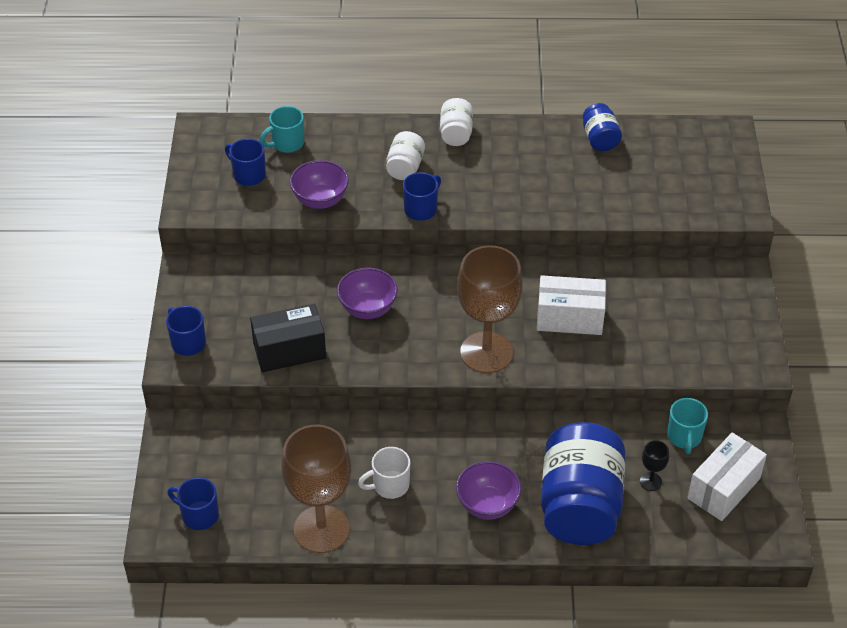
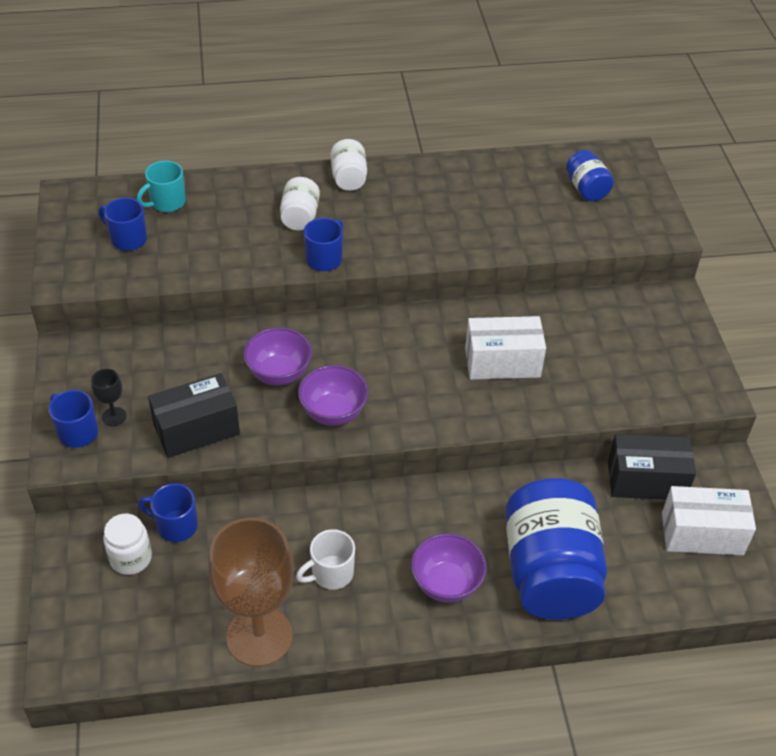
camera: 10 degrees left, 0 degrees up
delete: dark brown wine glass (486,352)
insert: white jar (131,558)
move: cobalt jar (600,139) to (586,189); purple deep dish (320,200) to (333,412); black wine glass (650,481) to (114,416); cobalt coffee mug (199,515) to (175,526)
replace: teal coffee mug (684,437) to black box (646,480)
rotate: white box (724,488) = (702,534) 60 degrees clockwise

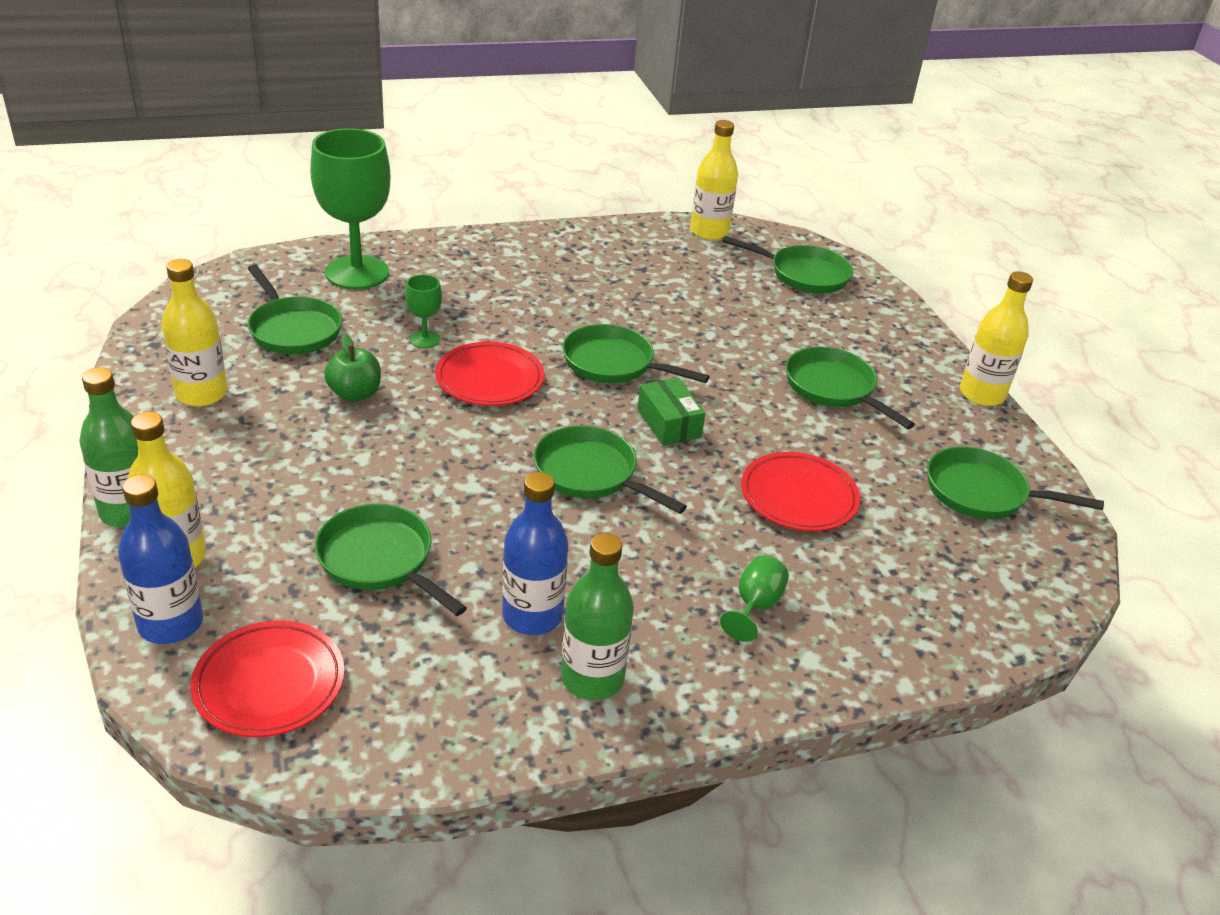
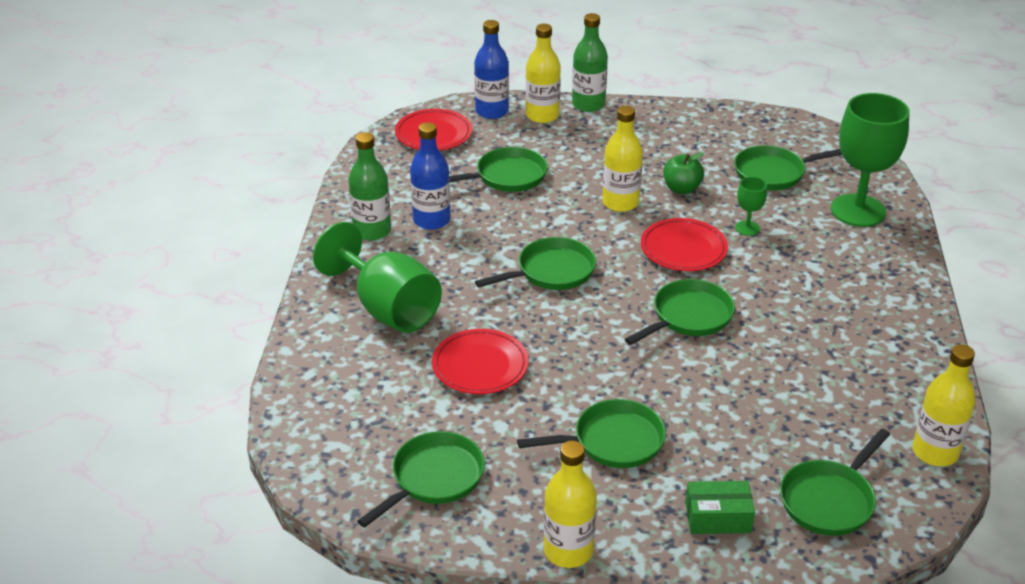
camera: 115 degrees right, 0 degrees up
move: yellow bottle (201,394) to (620,203); emerald box (669,423) to (718,517)
resize: emerald wine glass (755,606) = (387,308) x2.25

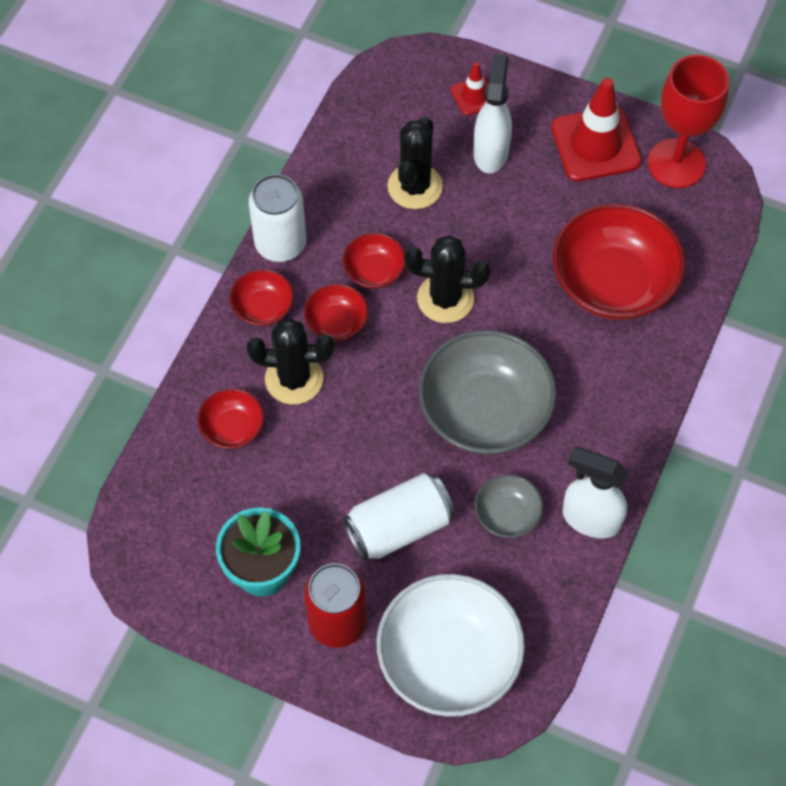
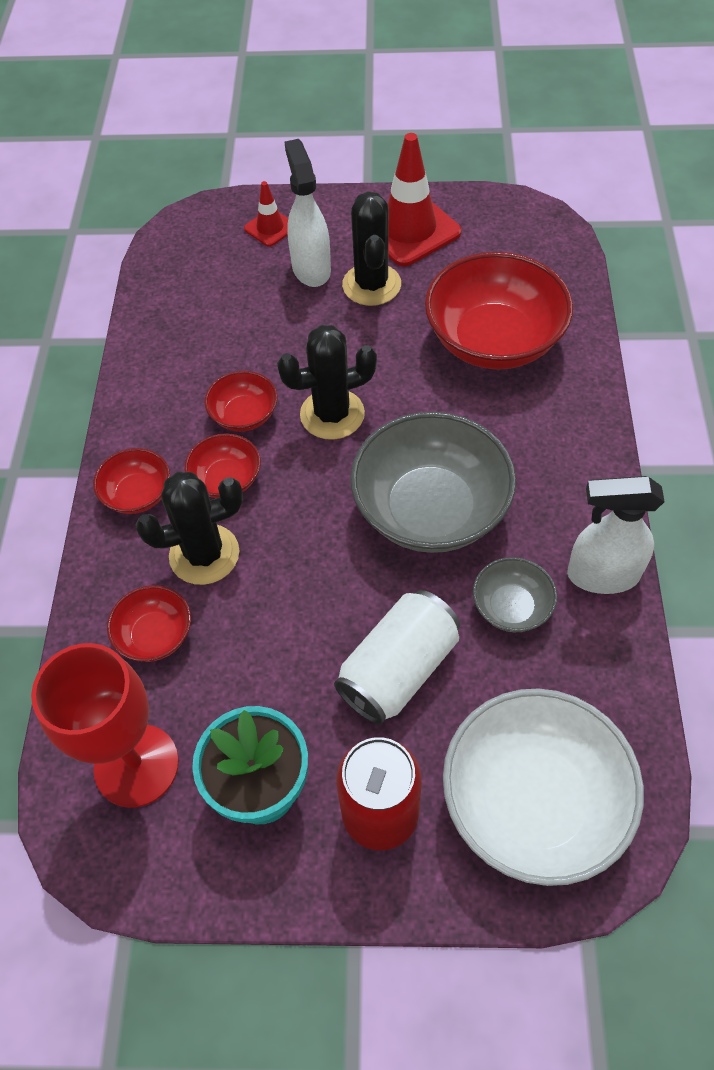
camera: 20 degrees left, 5 degrees down
delete: white tin (280,244)
move: red wine glass (676,163) to (136,765); black prickly plant (415,186) to (371,285)

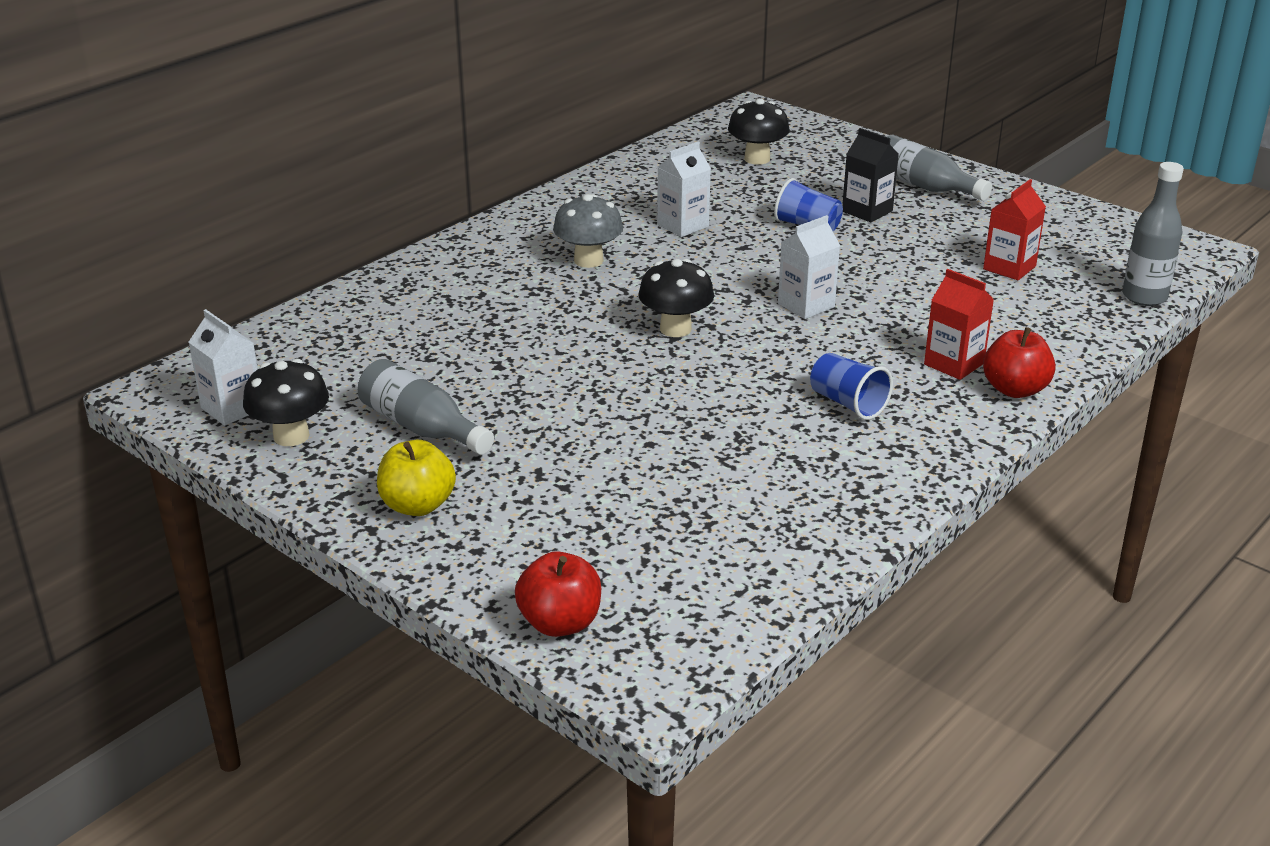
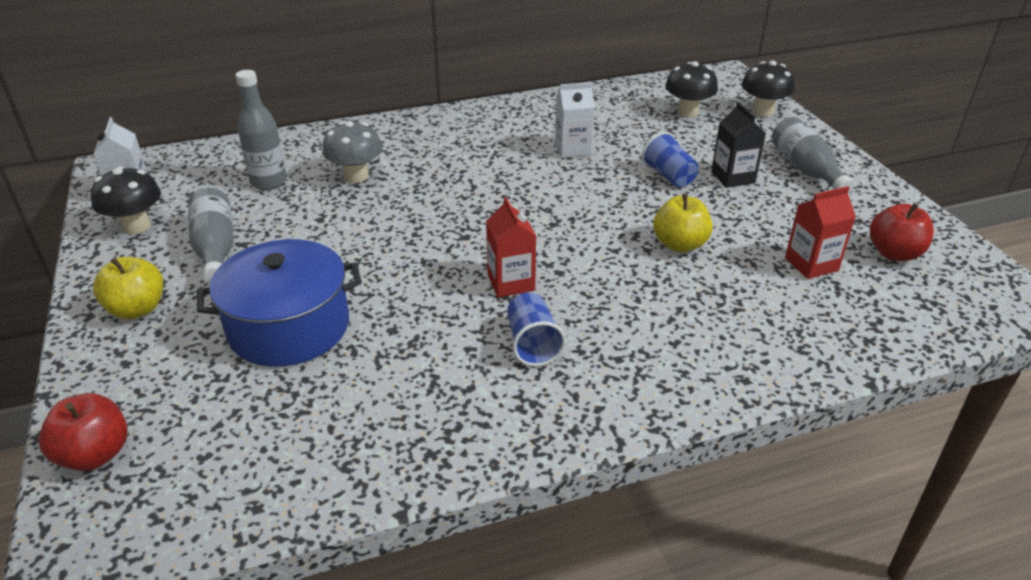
camera: 30 degrees right, 5 degrees up
delete: white milk carton (806,305)
insert: yellow toy apple (679,244); cobalt stockpot (289,327)
move: ash-grey bottle (1144,297) to (269,182); ash-grey toadstool (588,260) to (356,176); black toadstool (675,329) to (762,111); red milk carton (954,364) to (511,282); red toy apple (1015,389) to (894,253)

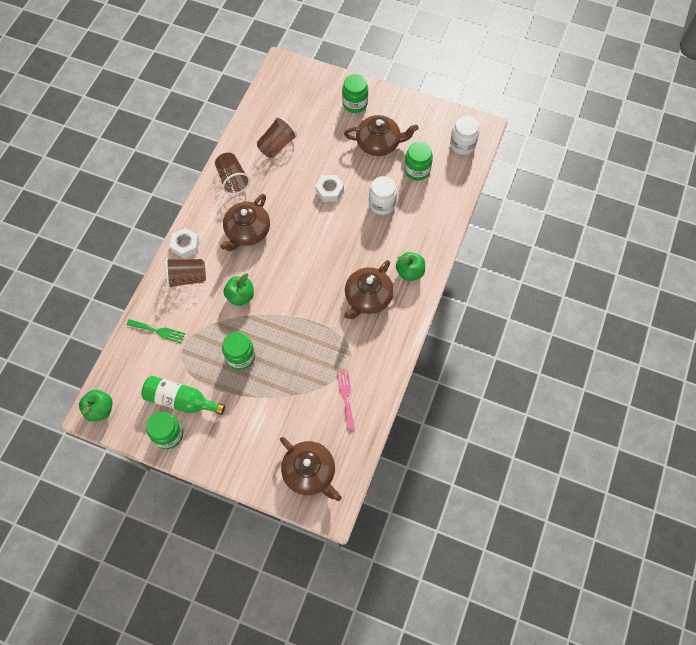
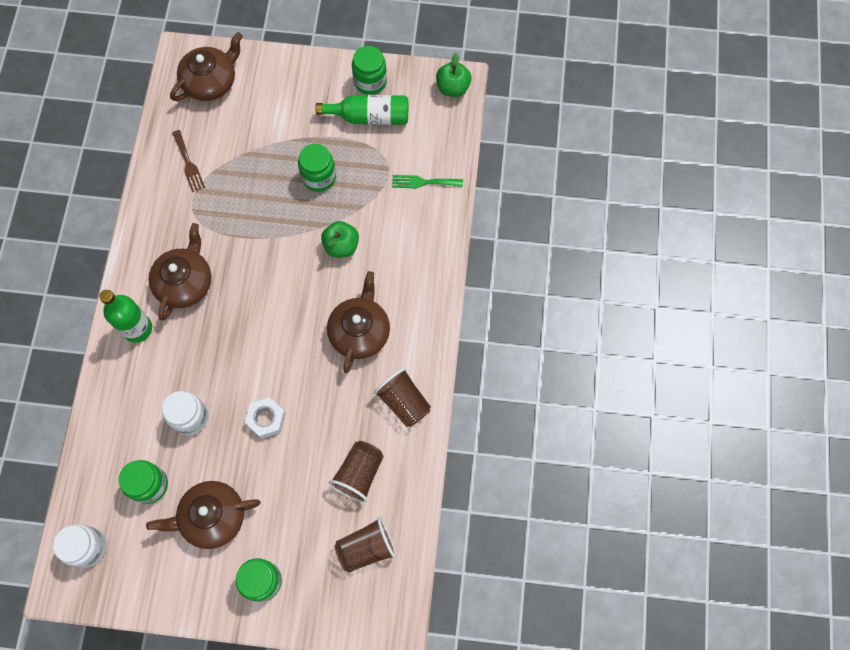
camera: 165 degrees right, 5 degrees up
delete: white hex nut (185,245)
move: dark brown beaker (187,278) to (366,548)
replace: emerald toy apple (410,272) to emerald bottle (137,328)
recolor: pink table fork (346,396) to dark brown table fork (188,164)
rotate: dark brown china teapot (310,472) = (211,82) 105 degrees clockwise

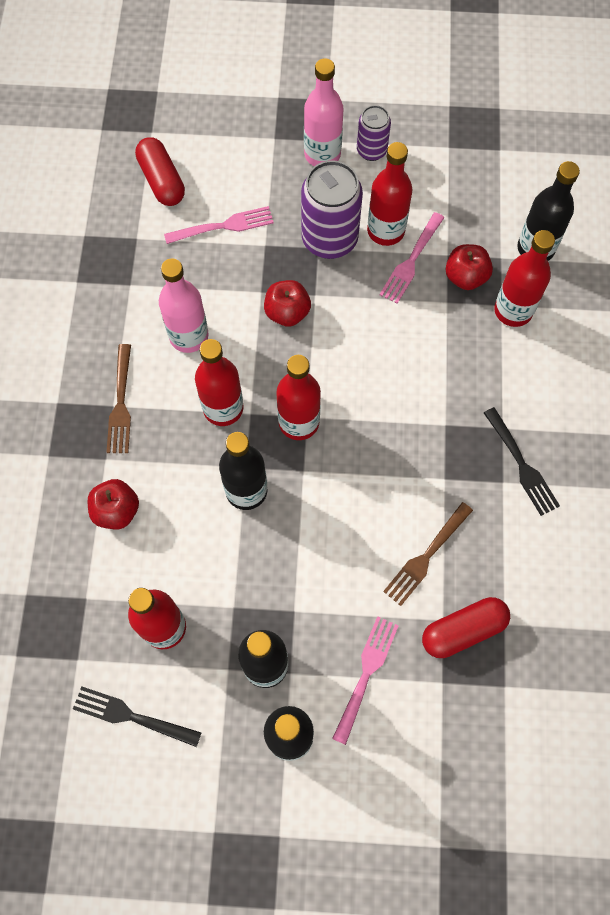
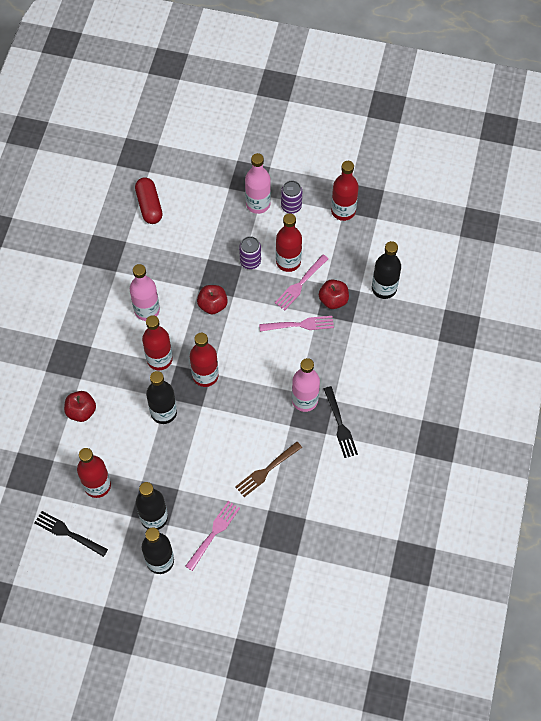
camera: 10 degrees right, 5 degrees down
delete: dark brown table fork (120,402); red pill shape (463,630)
insert: pink bottle (304,400)
move: pink table fork (223,226) to (299,325); red bottle (513,311) to (343,211)
resize: purple tin (329,239) = (250,261) x0.57

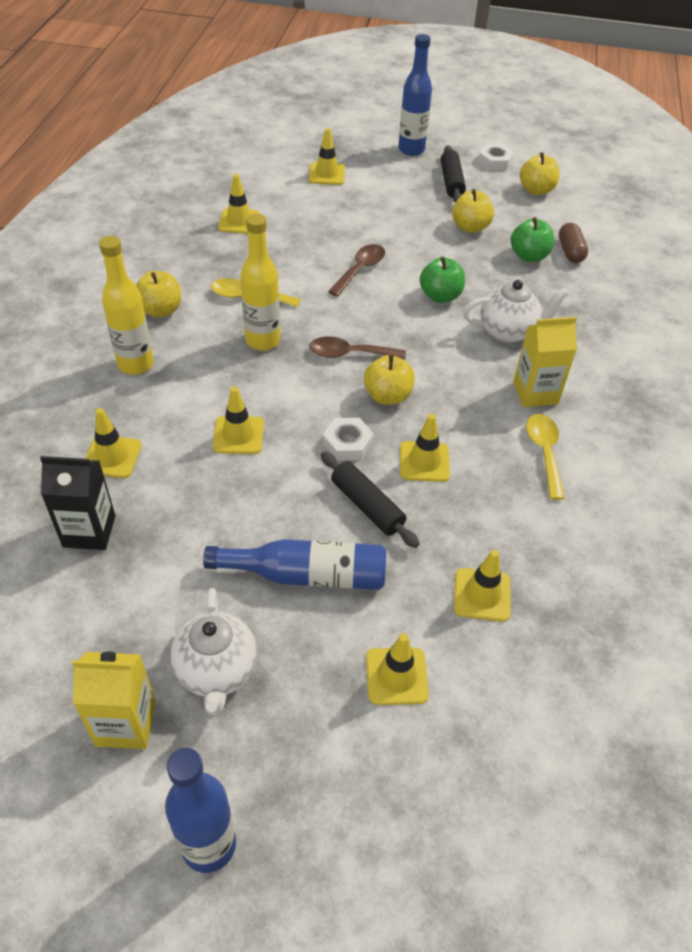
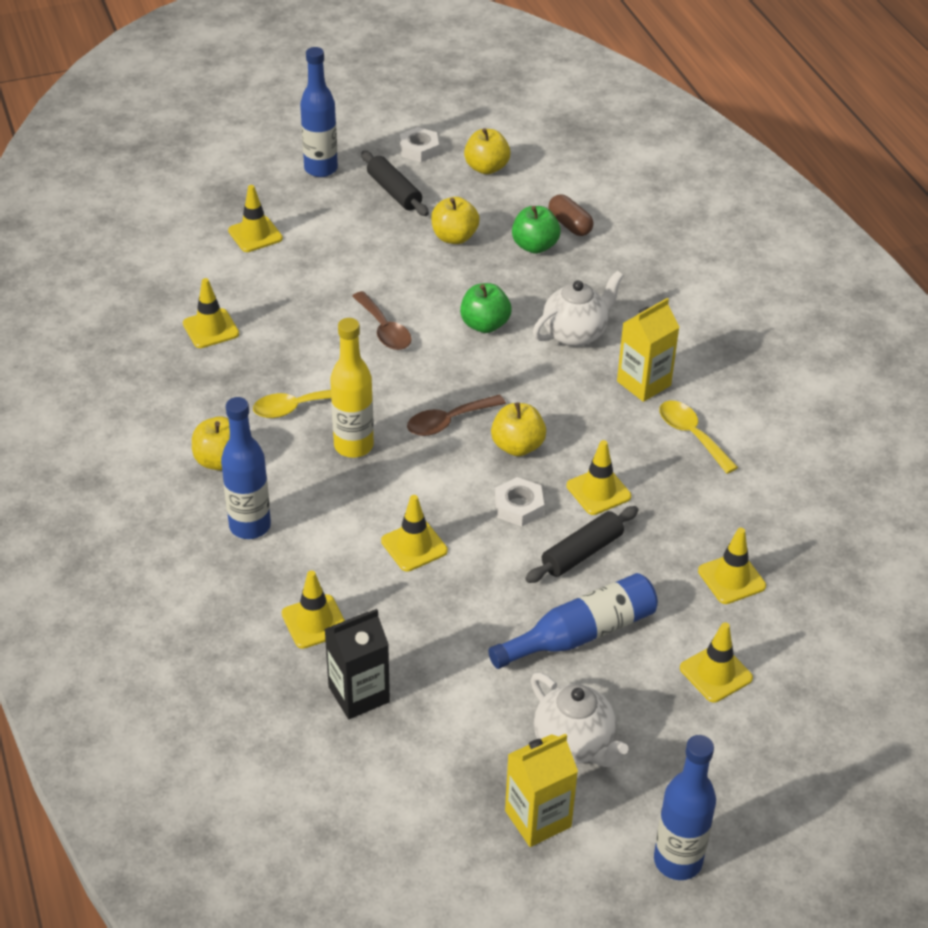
camera: 30 degrees left, 5 degrees down
recolor: yellow bottle (136,364) to cobalt bottle (250,526)
rotate: dark brown spoon (360,269) = (384,330) 150 degrees clockwise; black rolling pin (367,506) = (582,553) 60 degrees counterclockwise

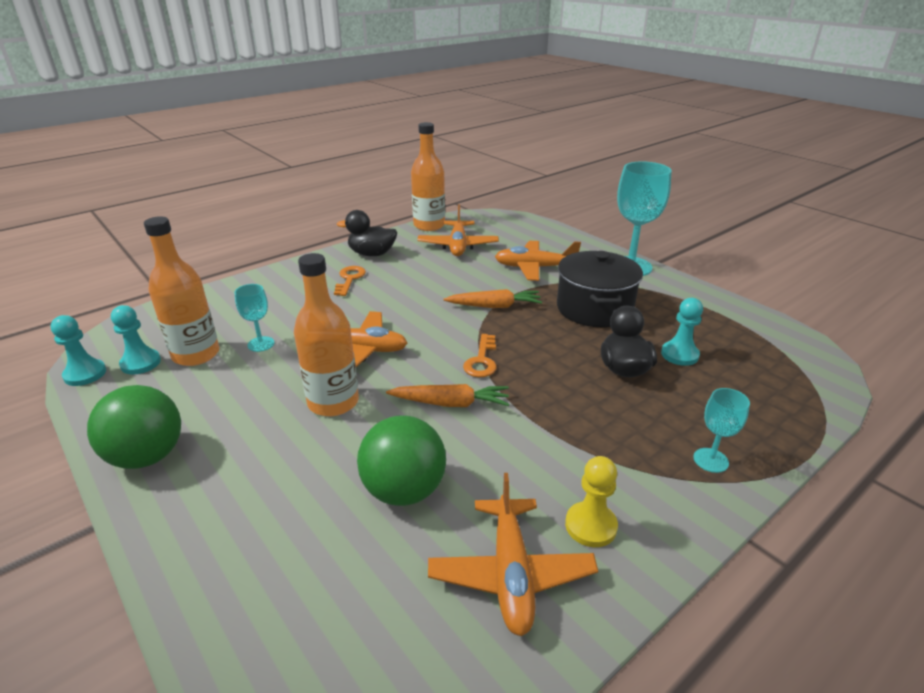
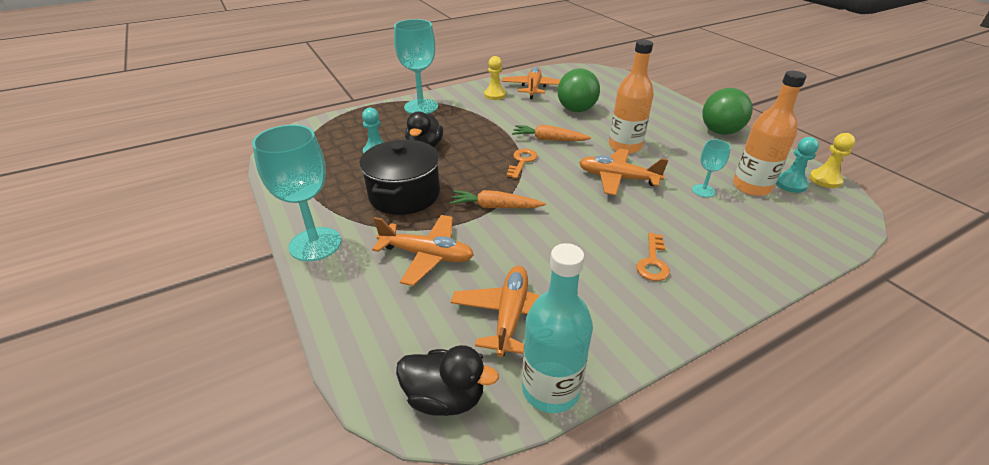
camera: 170 degrees left, 5 degrees up
move: black rubber duck (372,254) to (445,397)
recolor: bright orange bottle (429,225) to teal bottle (550,389); teal game pawn (85,374) to yellow game pawn (825,180)
resize: teal wine glass (710,460) = (421,107) x1.99

